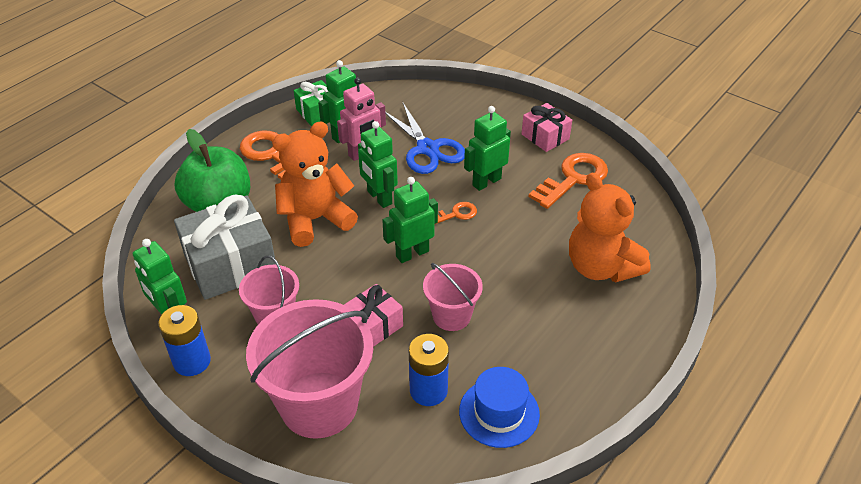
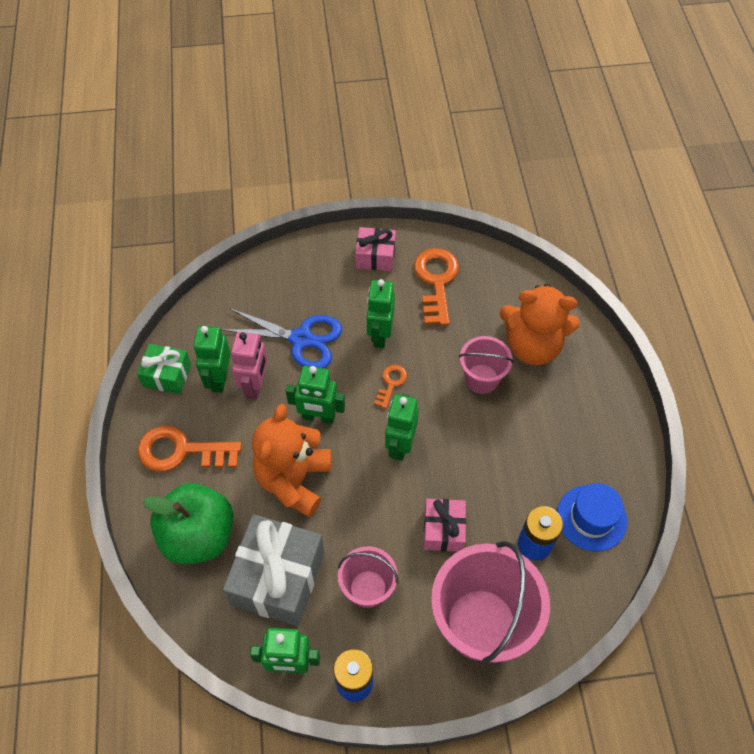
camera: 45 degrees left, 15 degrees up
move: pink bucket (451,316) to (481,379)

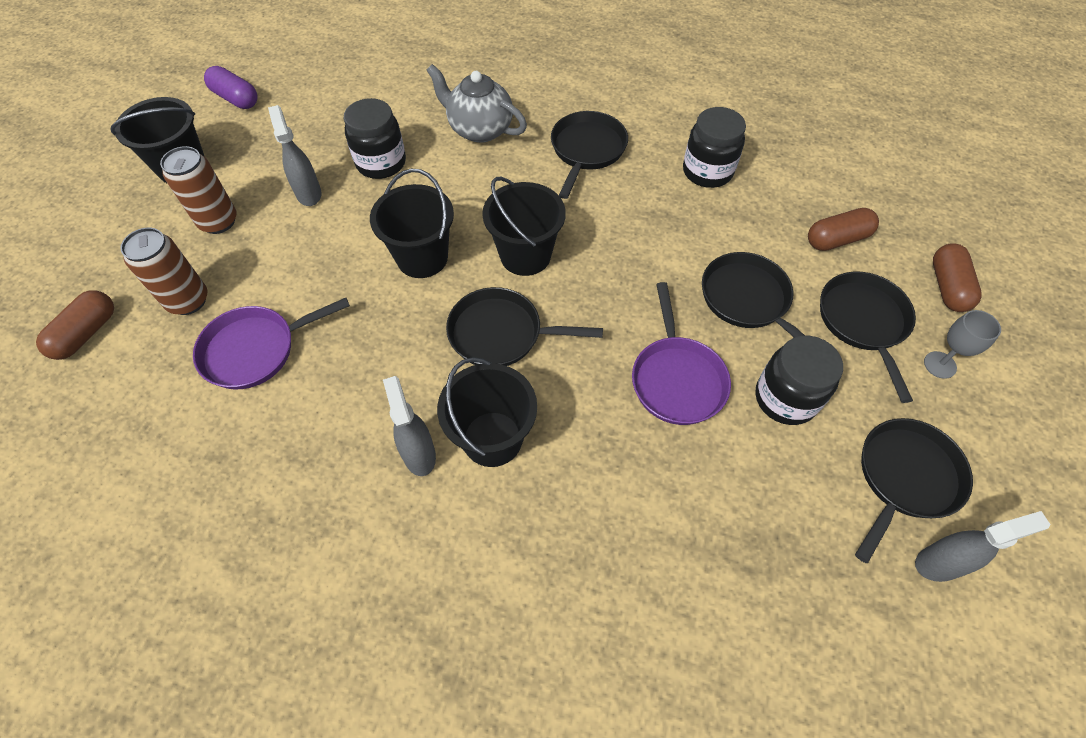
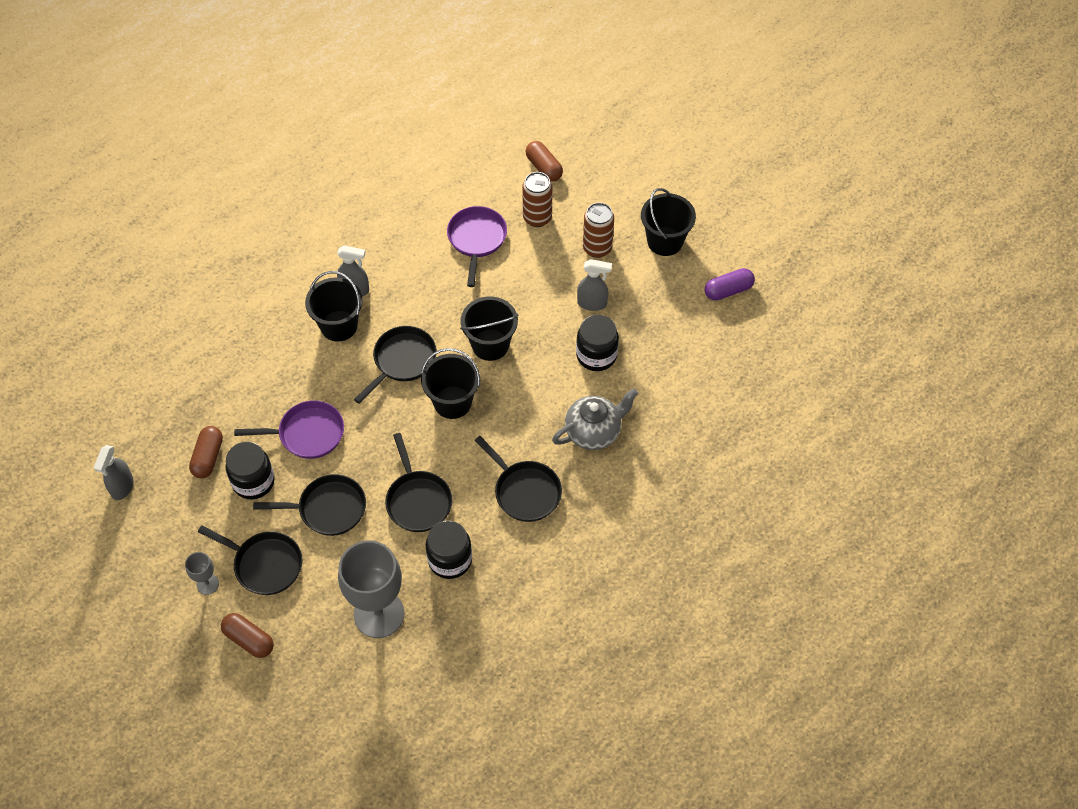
camera: 120 degrees right, 0 degrees up
insert: ash-grey wine glass (379,614)
move: dark brown pill shape (837,239) to (208,457); black pan (904,478) to (418,500)
rotate: purple pan (677,378) = (307,433) 150 degrees clockwise

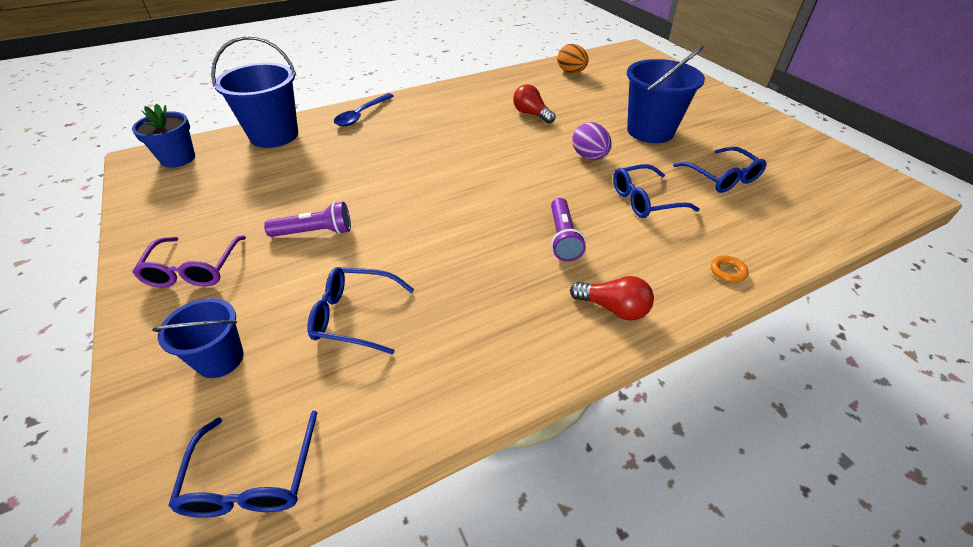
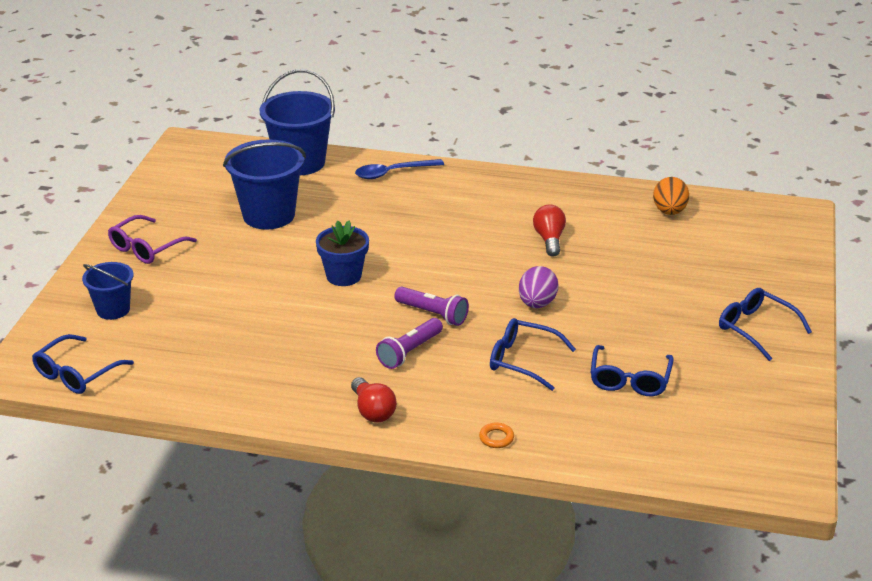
camera: 40 degrees right, 10 degrees down
move: cobalt bucket (650,131) to (269,215); cobalt potted plant (178,159) to (344,276); purple torch (315,232) to (433,314); cobalt spectacles (354,316) to (756,329)

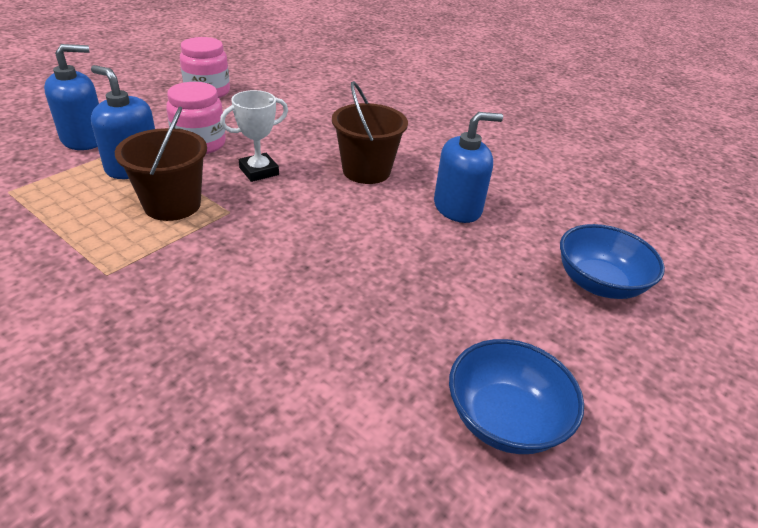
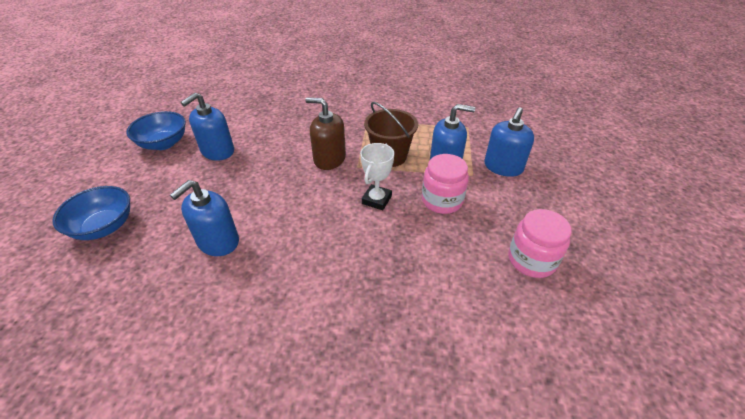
camera: 150 degrees right, 5 degrees up
delete: dark brown bucket (366,171)
insert: cobalt soap pump (217,151); dark brown soap pump (329,159)

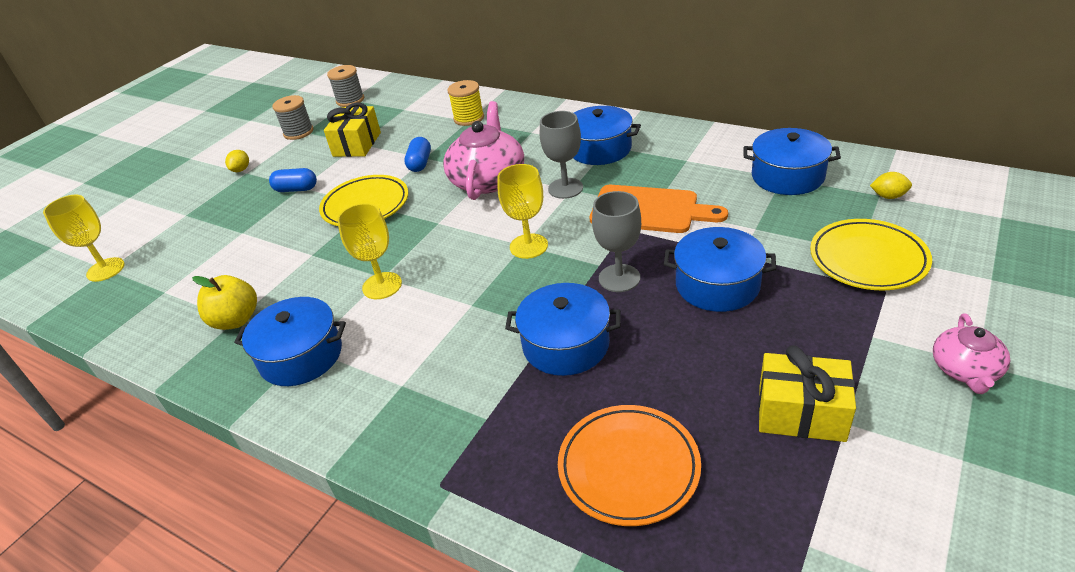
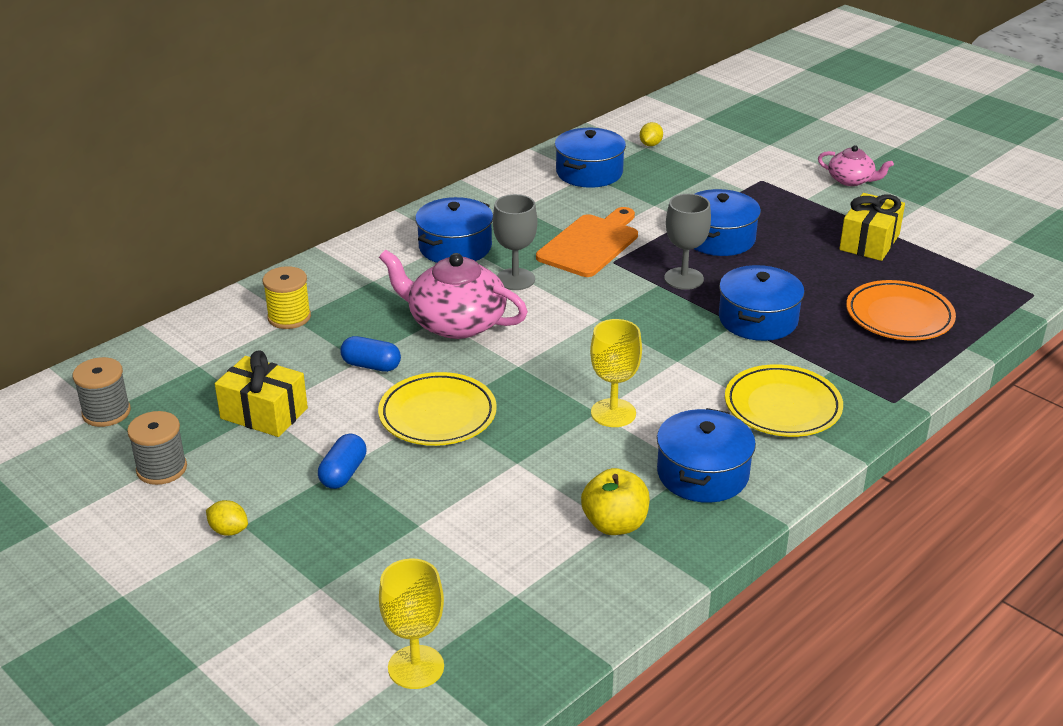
camera: 80 degrees left, 5 degrees down
delete: yellow wine glass (528,246)
move: yellow plate (868,259) to (782,406)

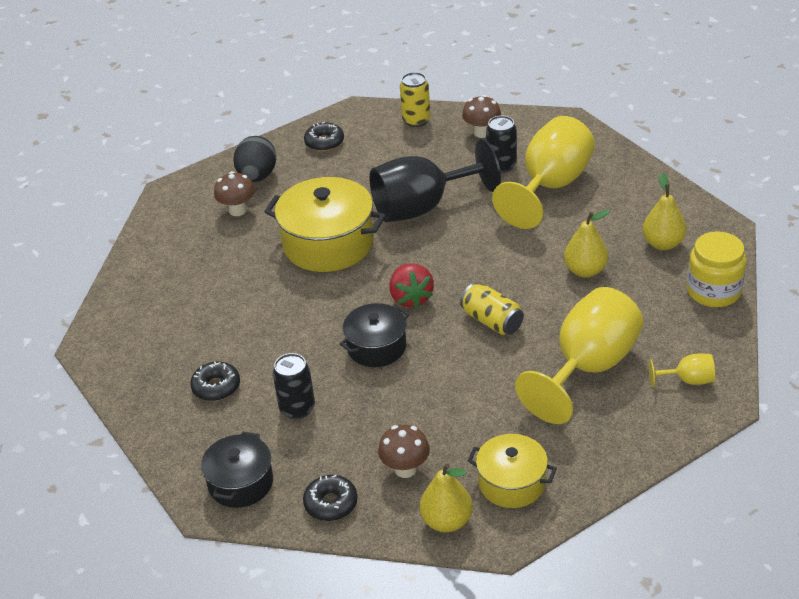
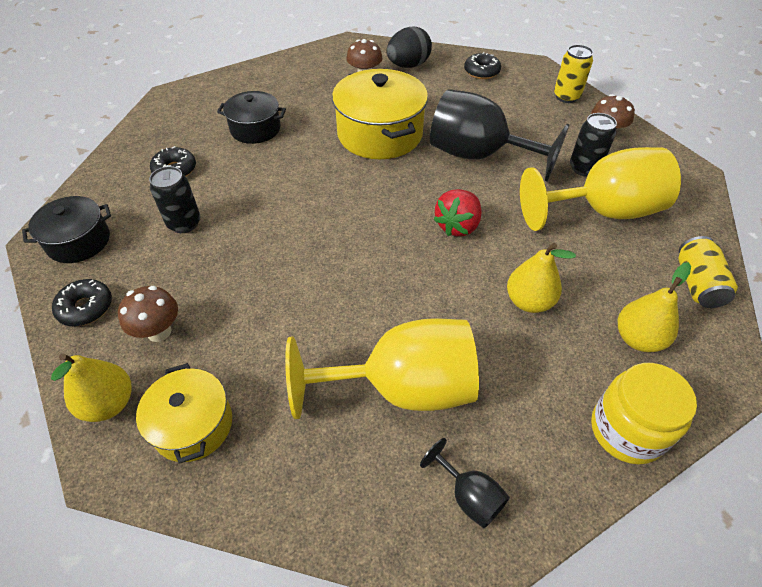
camera: 45 degrees right, 10 degrees up
move: red toy strawberry (411,298) to (457,226); yellow tin (492,321) to (697,284); black stockpot (376,347) to (255,129)
recolor: yellow wine glass (688,380) to black wine glass (469,496)

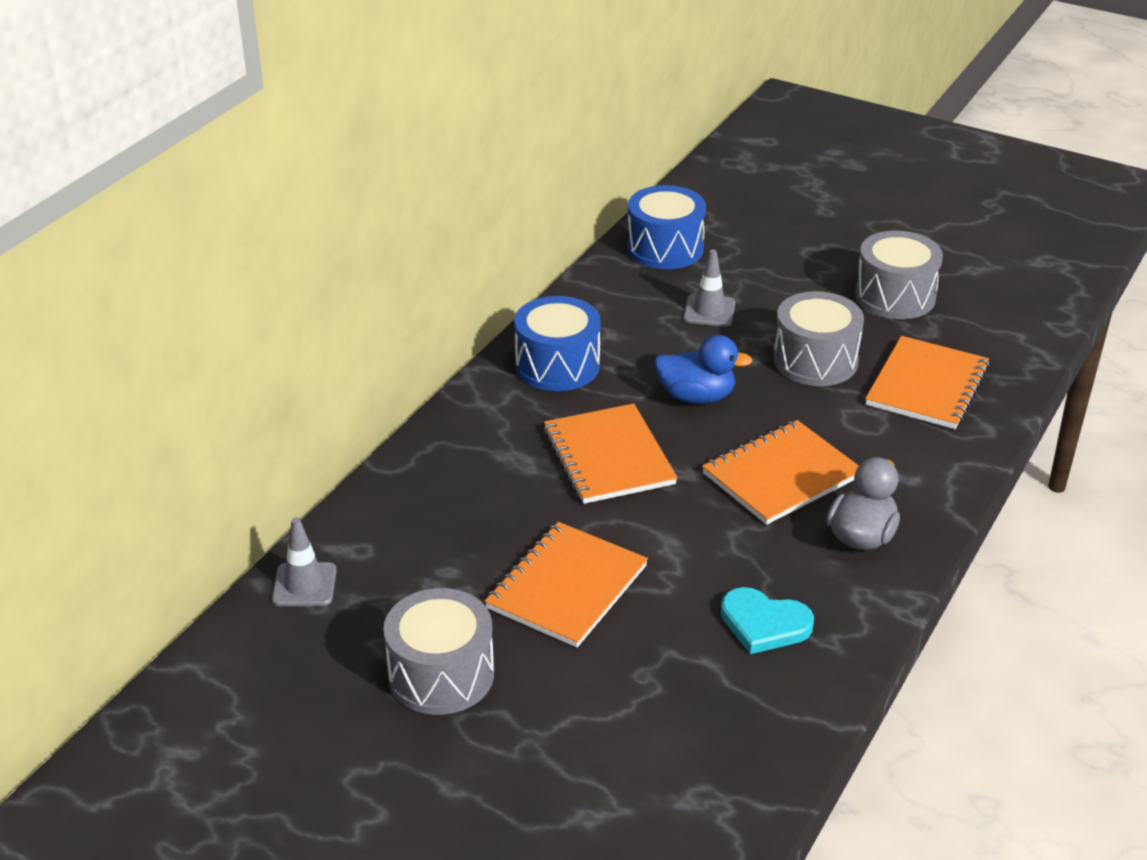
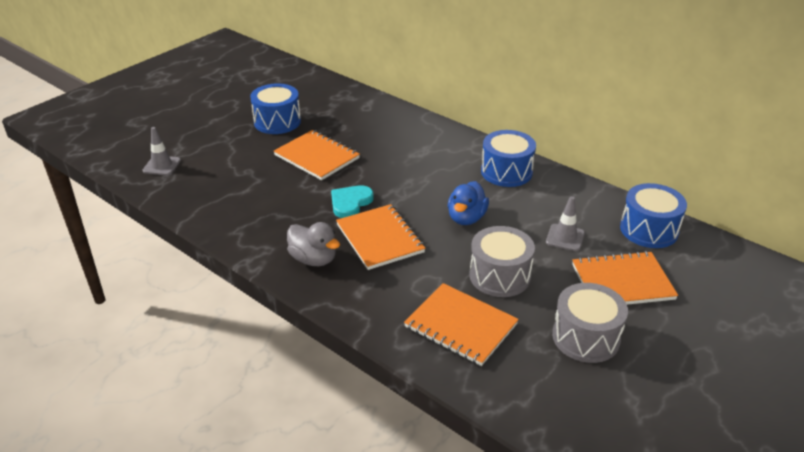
camera: 100 degrees right, 0 degrees up
move: bright orange notebook (609,457) to (622,282); ash-grey road cone (304,585) to (162,166); teal love heart (764,624) to (350,203)
recolor: ash-grey drum (441,675) to cobalt drum (277,122)

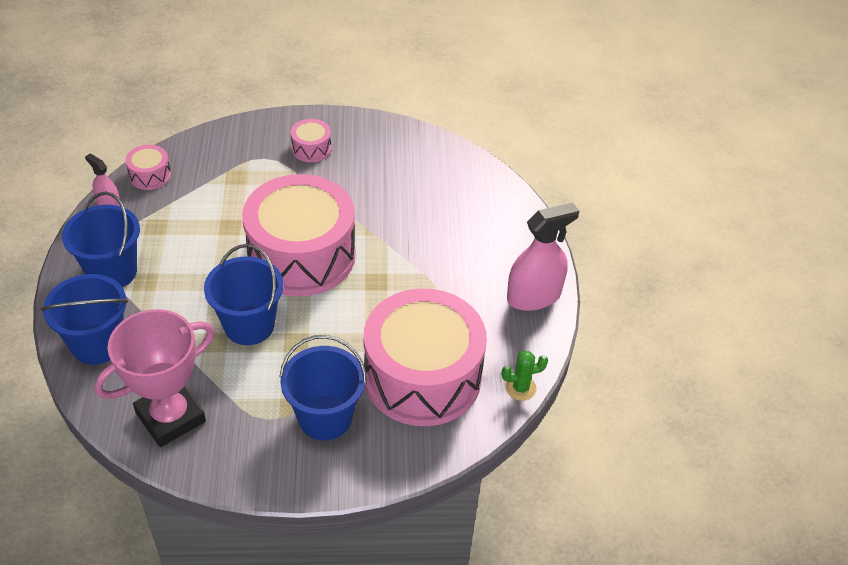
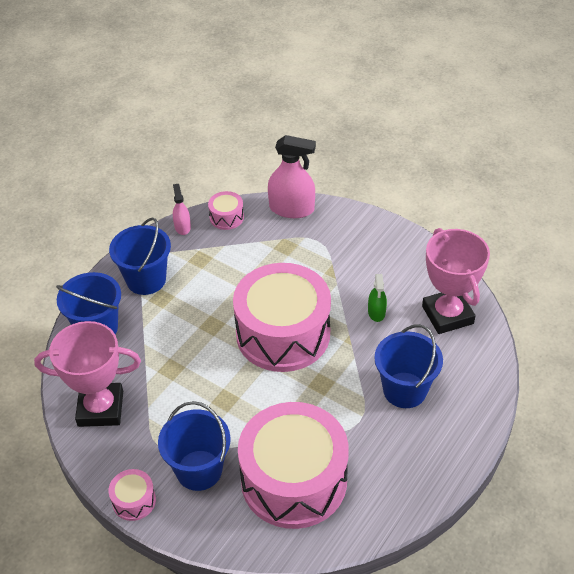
camera: 40 degrees right, 0 degrees up
delete: emerald prickly plant (520,388)
insert: pink prize cup (447,315); emerald spray bottle (376,312)
move: pink drum (311,149) to (134,501); pink spray bottle (534,296) to (291,209); cobalt bucket (249,325) to (404,390)

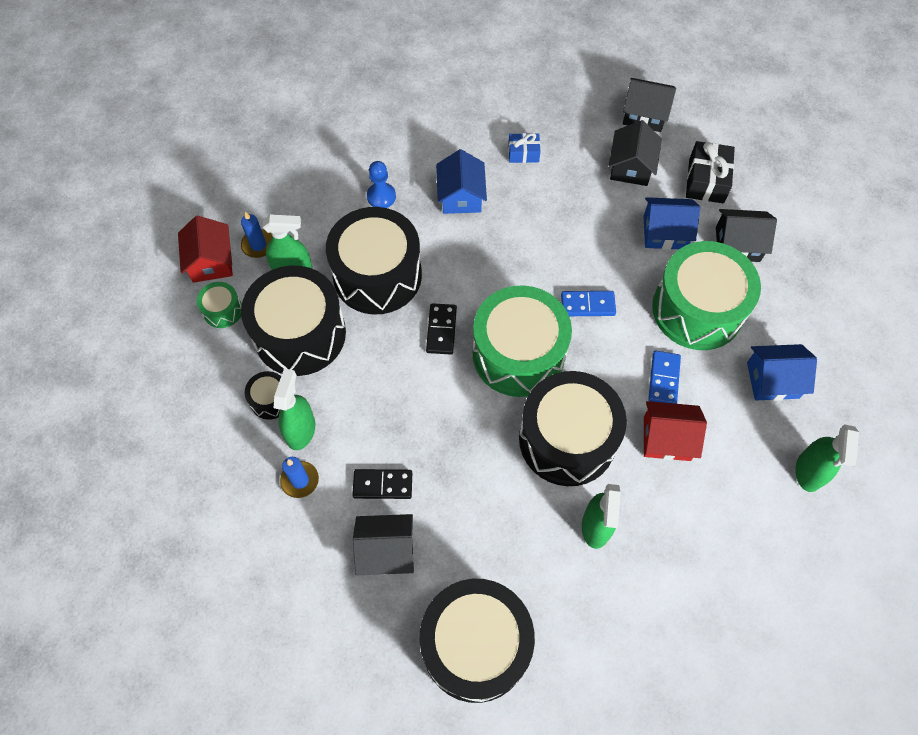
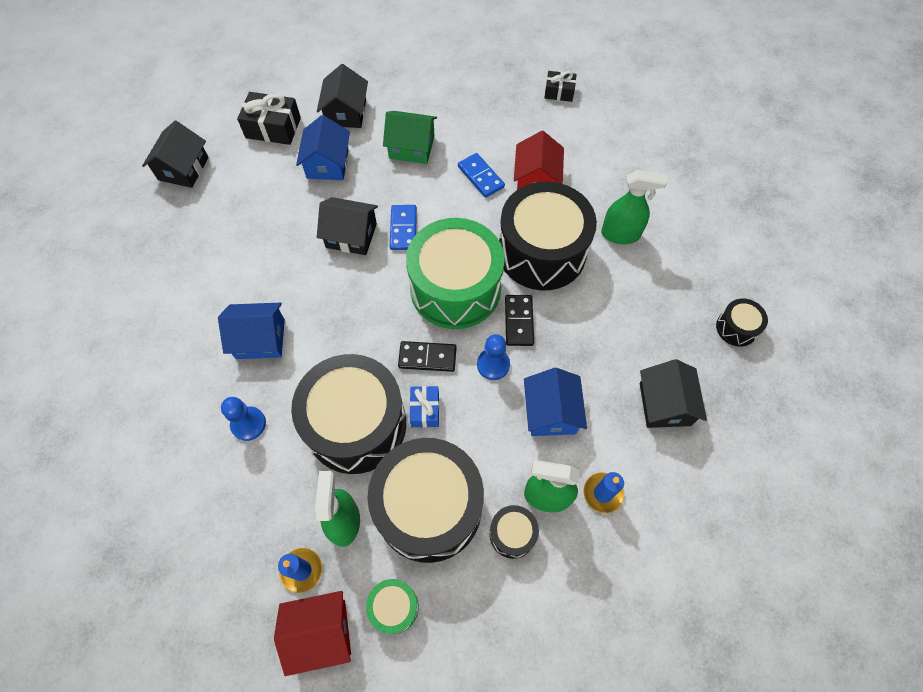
camera: 90 degrees left, 0 degrees up
insert: cobalt game pawn (493,364)
move: black cottage (631,167) to (351,235); cobalt present (523,153) to (425,410); cobalt cottage (772,380) to (551,412); black domino piece (382,485) to (519,321)
replace: emerald drum (697,309) to emerald cottage (411,147); emerald spray bottle (809,472) to black present (559,92)
rotate: cobalt domino piece (663,379) = (480,177) 45 degrees clockwise
resize: black drum (475,645) = (736,328) x0.43

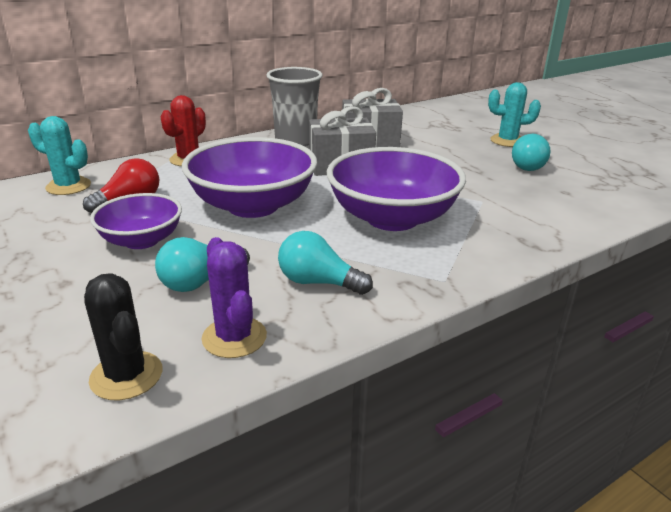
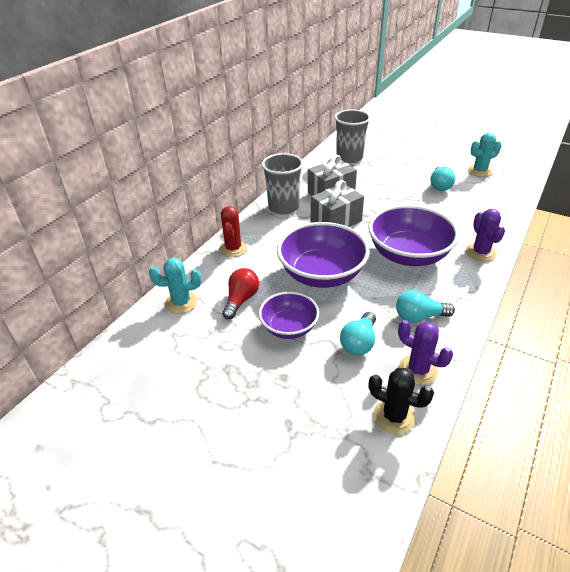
camera: 25 degrees left, 10 degrees up
insert: ash-grey beaker (349,158); purple prickly plant (480,252)
move: teal prickly plant (507,141) to (479,171)

